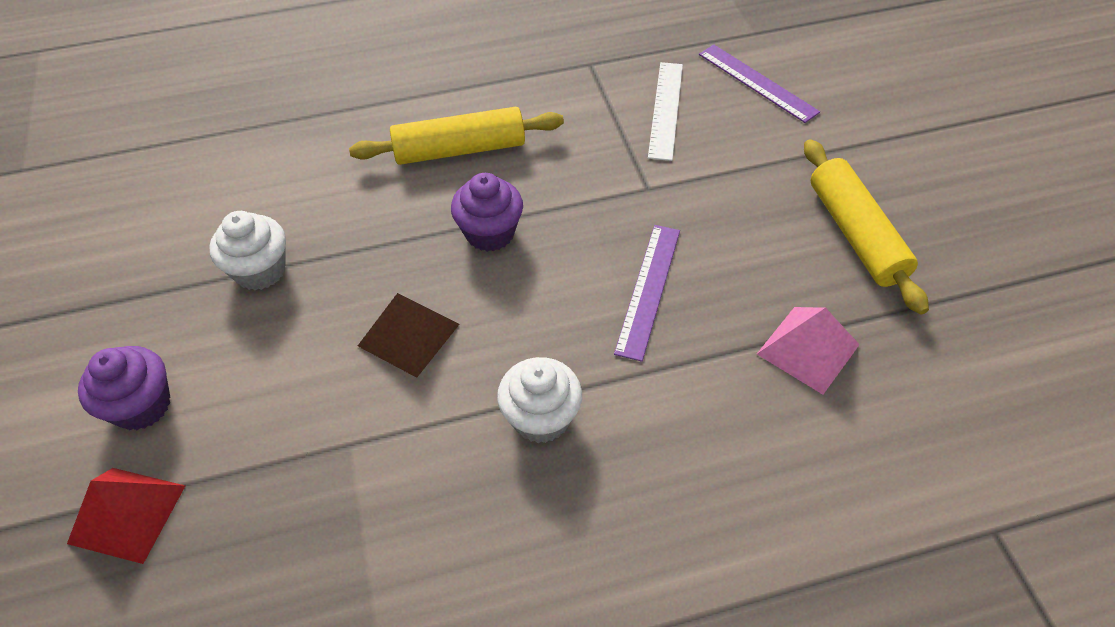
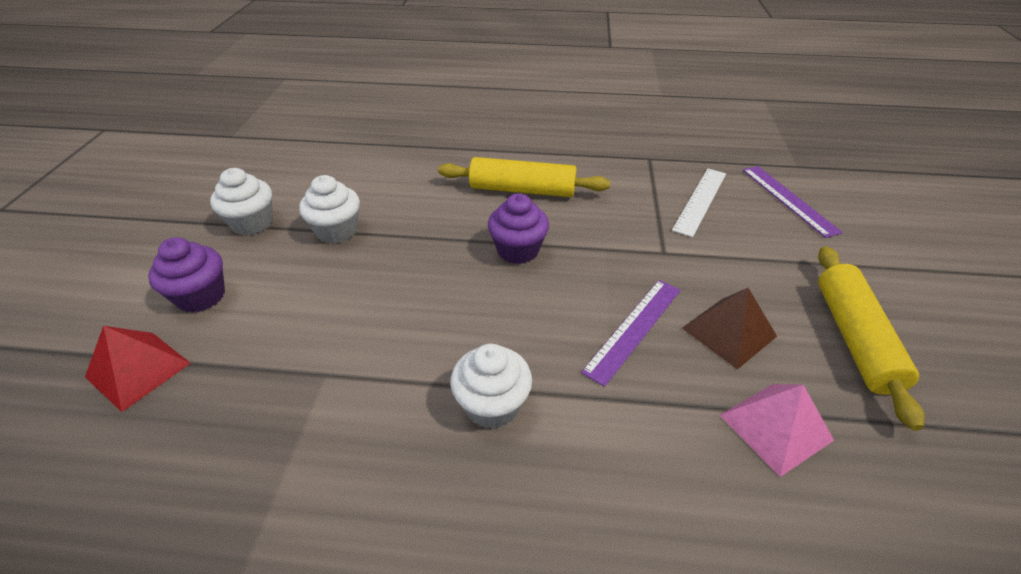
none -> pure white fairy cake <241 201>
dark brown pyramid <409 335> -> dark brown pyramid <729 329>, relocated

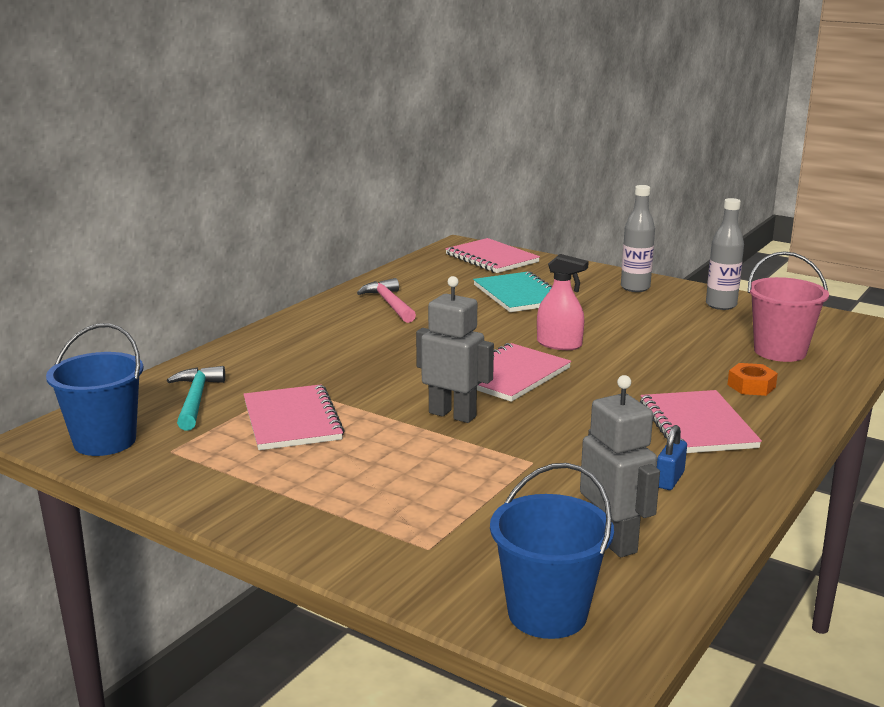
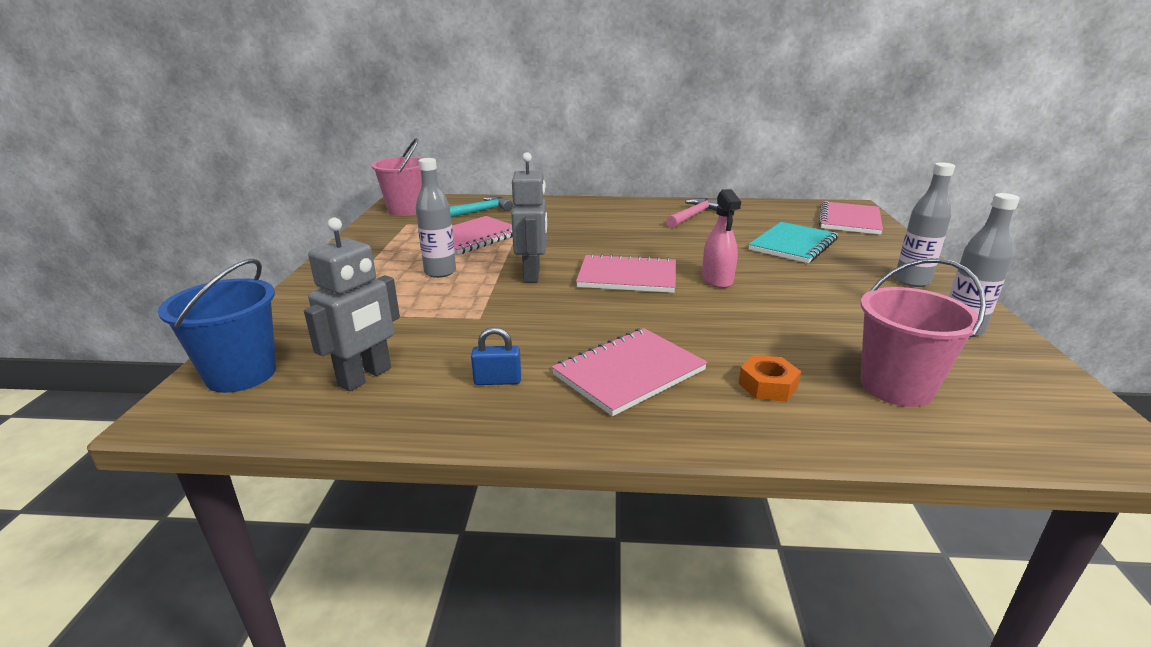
none -> gray bottle <436 218>
cobalt sand bucket <95 389> -> pink sand bucket <396 177>

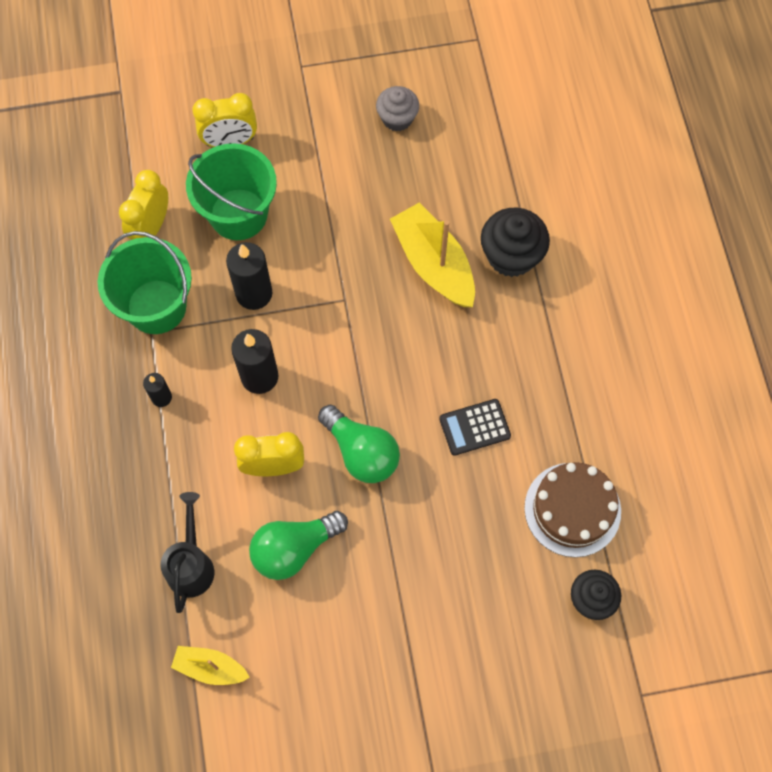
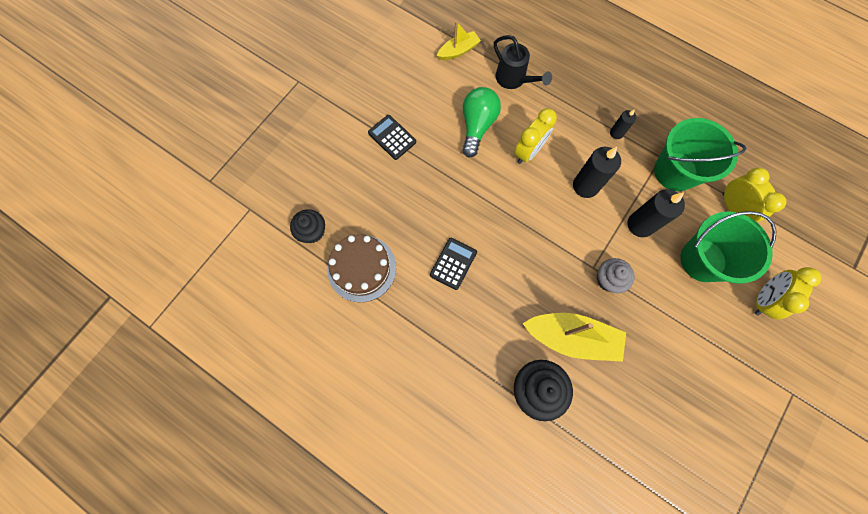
leaf-green light bulb <359 444> -> none
none -> black pocket calculator <392 137>
gray fairy cake <397 109> -> gray fairy cake <615 275>, relocated

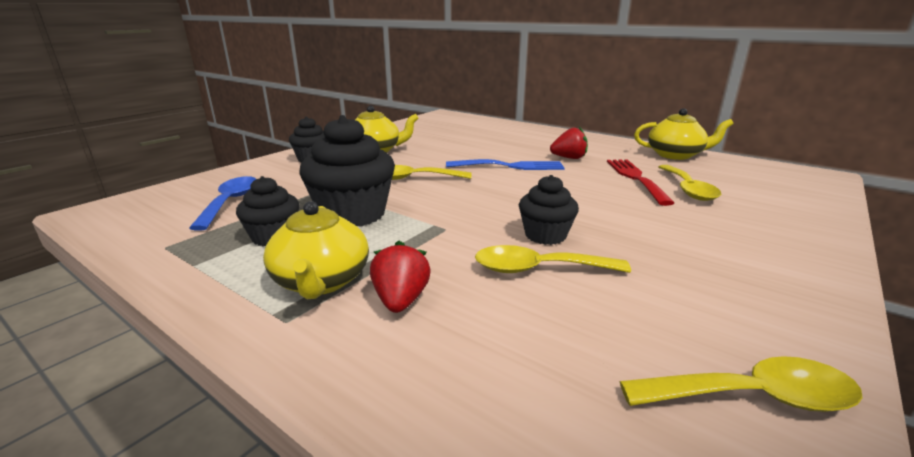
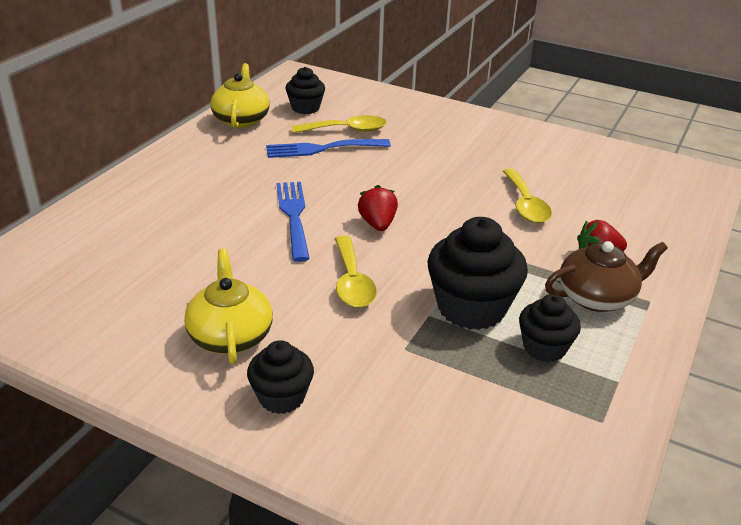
cobalt spoon <222 203> -> none
bright yellow spoon <741 384> -> none
black fairy cake <549 210> -> black fairy cake <305 90>, relocated
red strawberry <569 143> -> red strawberry <378 208>, relocated
bright yellow tea pot <316 250> -> dark brown tea pot <606 276>
red dinner fork <640 183> -> cobalt dinner fork <328 148>

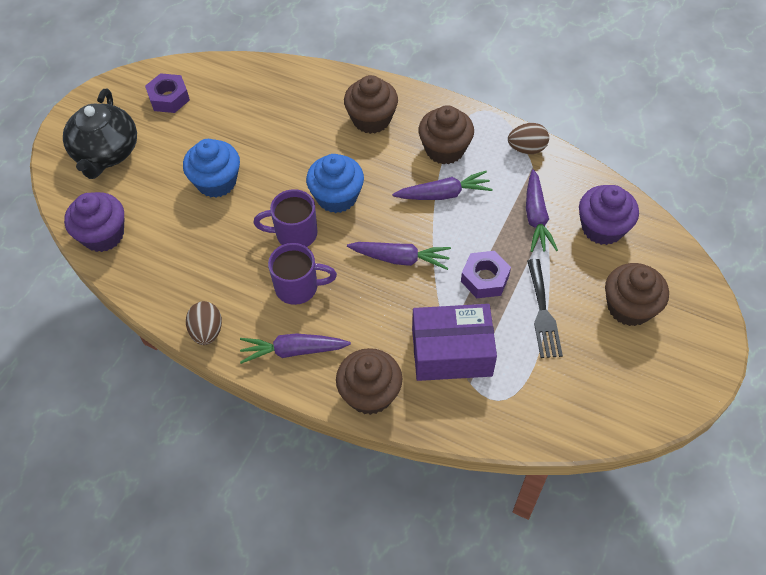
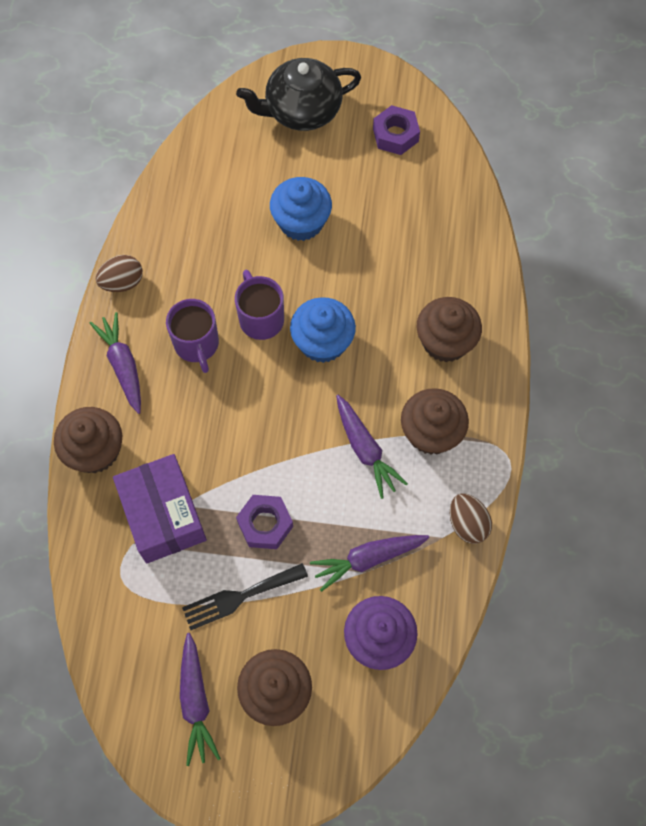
violet fairy cake <94 222> -> none
violet carrot <399 256> -> violet carrot <200 699>, relocated

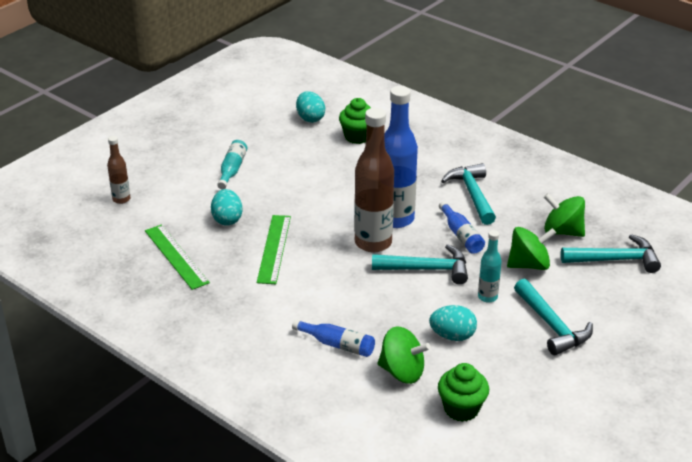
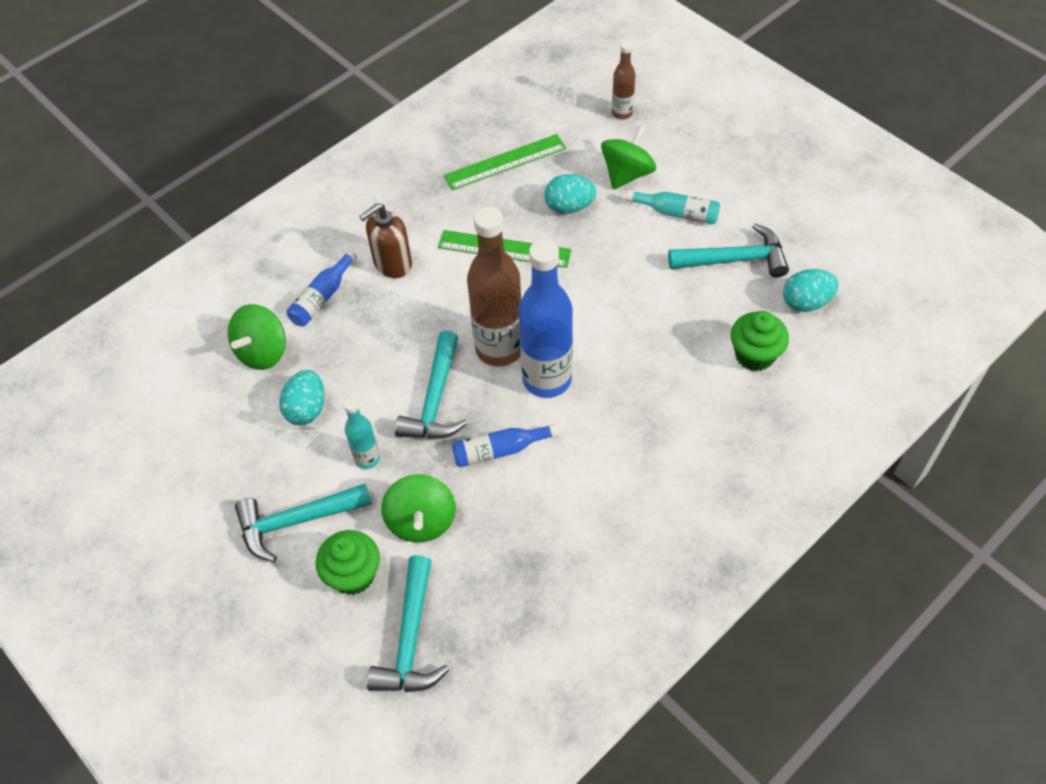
none -> dark brown soap dispenser <385 240>
leaf-green fairy cake <463 392> -> leaf-green fairy cake <348 562>, relocated
teal carpenter's hammer <468 194> -> teal carpenter's hammer <728 250>, relocated
leaf-green spinning top <564 215> -> leaf-green spinning top <628 156>, relocated

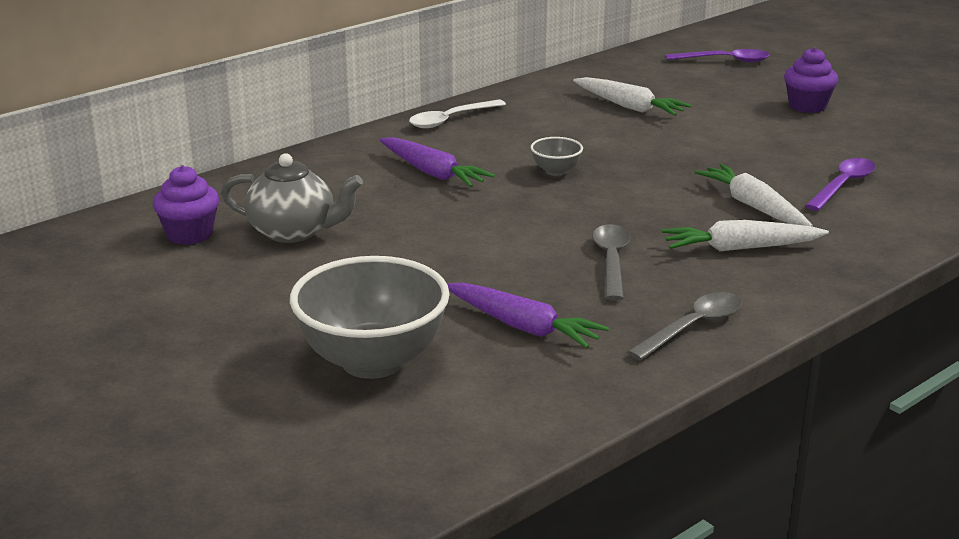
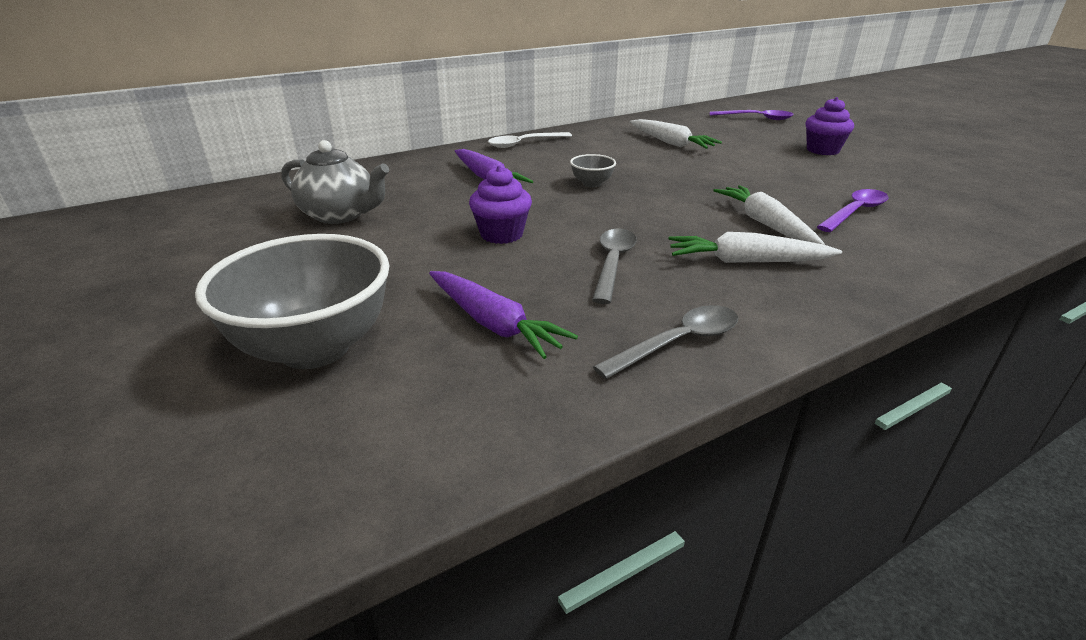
violet fairy cake <186 205> -> violet fairy cake <500 204>, relocated

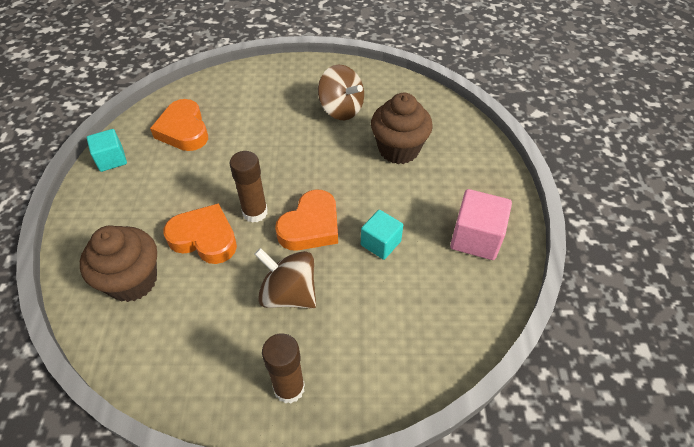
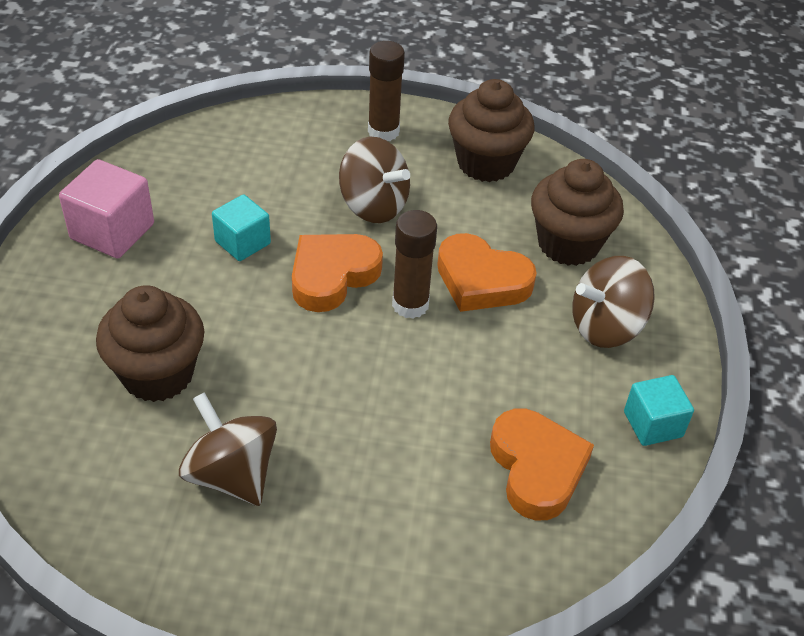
none -> dark brown fairy cake <491 130>
none -> dark brown spinning top <613 302>

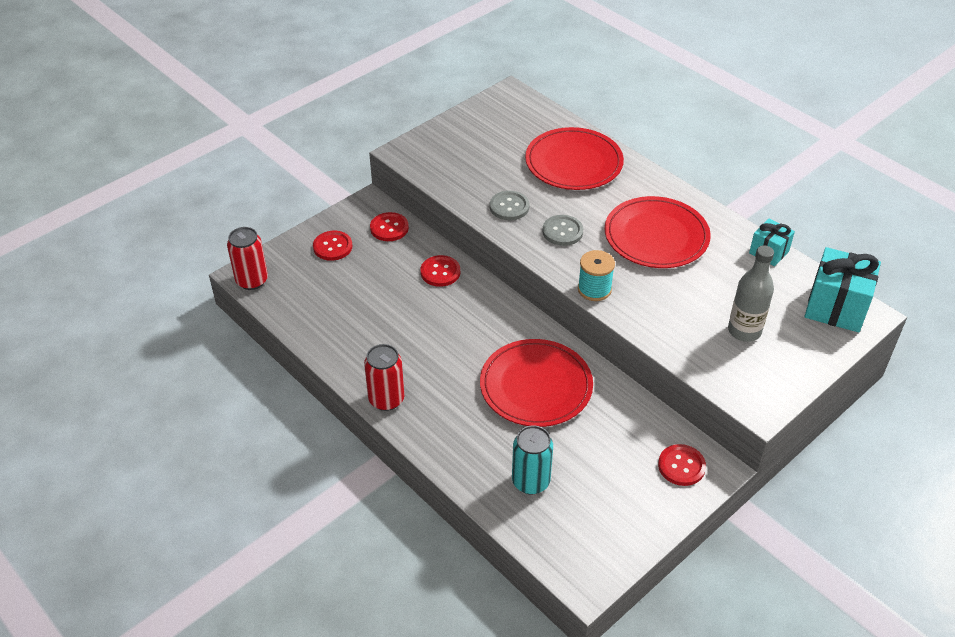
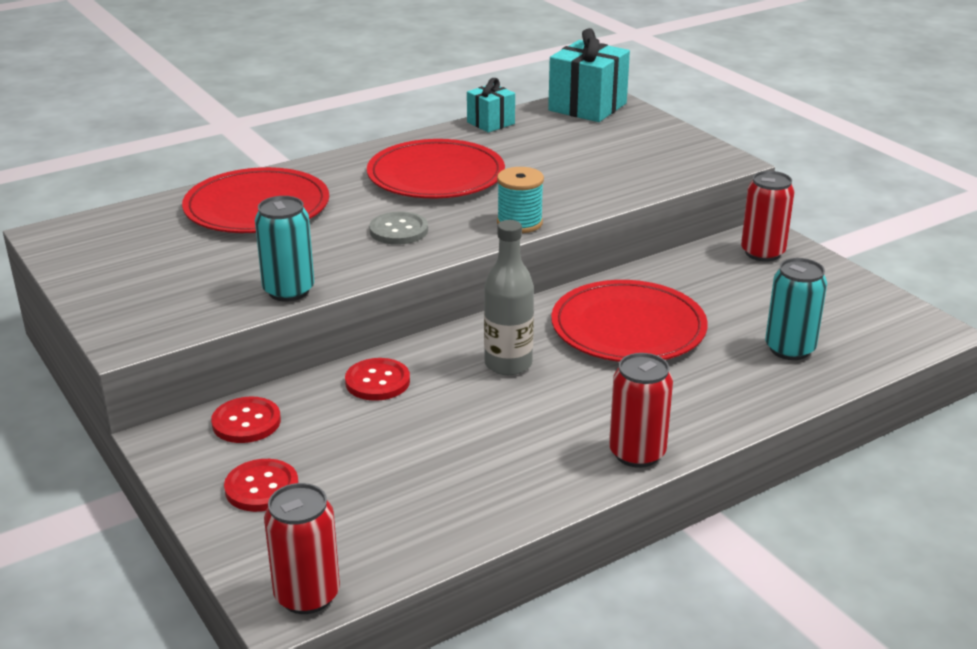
gray shirt button <509 205> -> none
none -> teal can <284 249>
gray bottle <751 293> -> gray bottle <509 297>, relocated
red shirt button <682 465> -> red can <767 216>

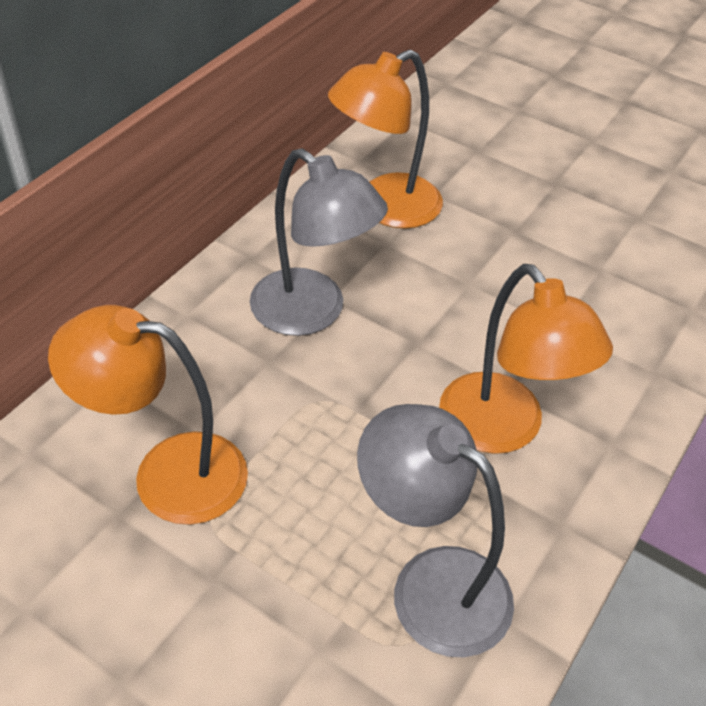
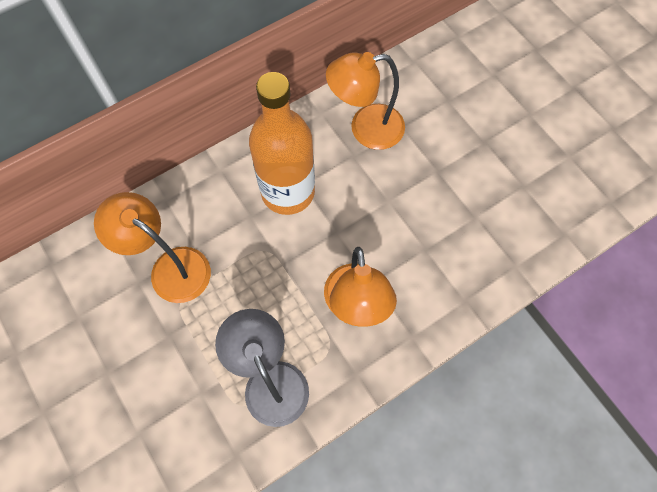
gray lamp <319 242> -> orange-coloured bottle <282 143>

